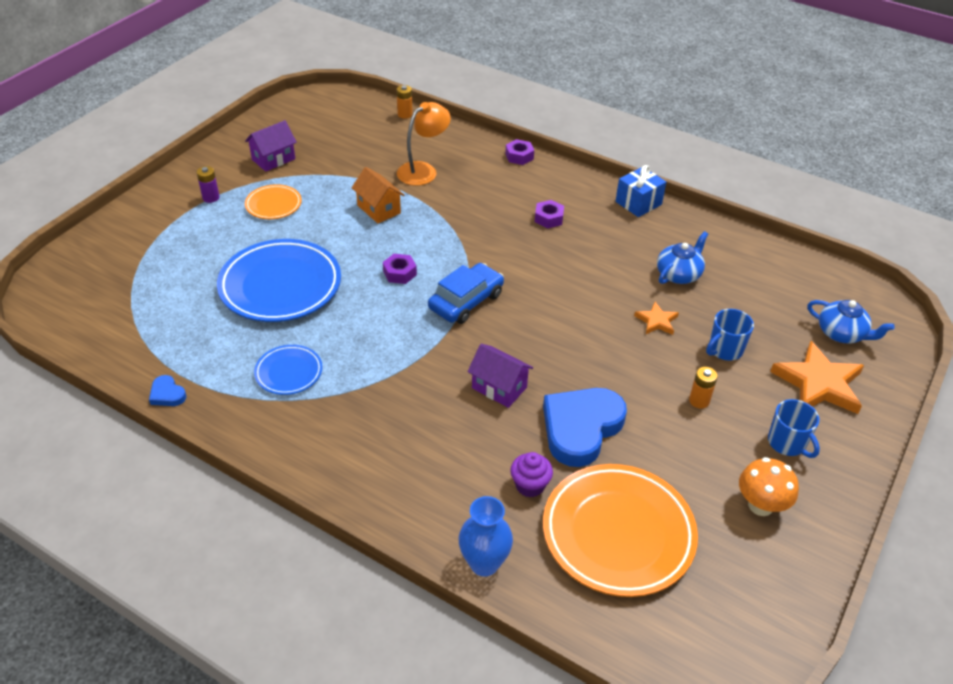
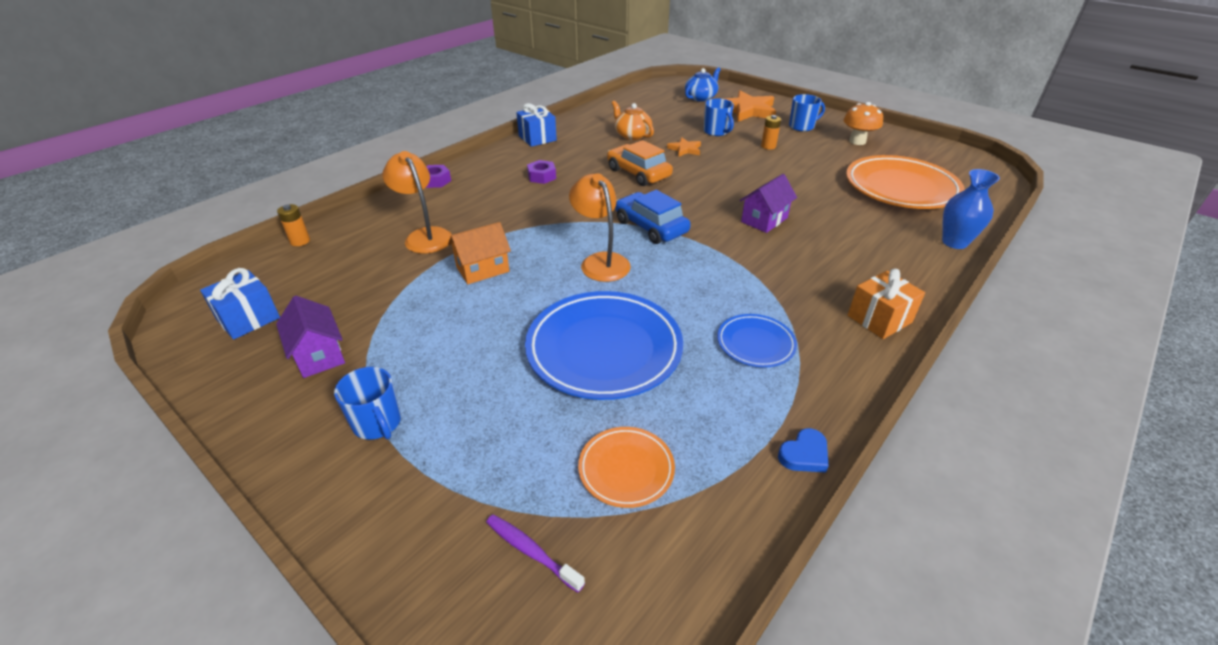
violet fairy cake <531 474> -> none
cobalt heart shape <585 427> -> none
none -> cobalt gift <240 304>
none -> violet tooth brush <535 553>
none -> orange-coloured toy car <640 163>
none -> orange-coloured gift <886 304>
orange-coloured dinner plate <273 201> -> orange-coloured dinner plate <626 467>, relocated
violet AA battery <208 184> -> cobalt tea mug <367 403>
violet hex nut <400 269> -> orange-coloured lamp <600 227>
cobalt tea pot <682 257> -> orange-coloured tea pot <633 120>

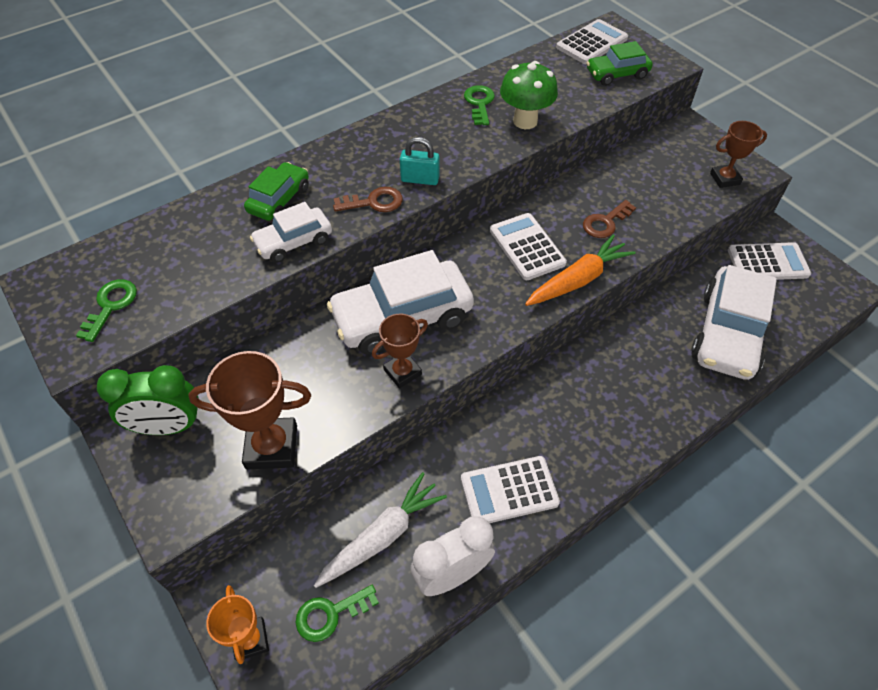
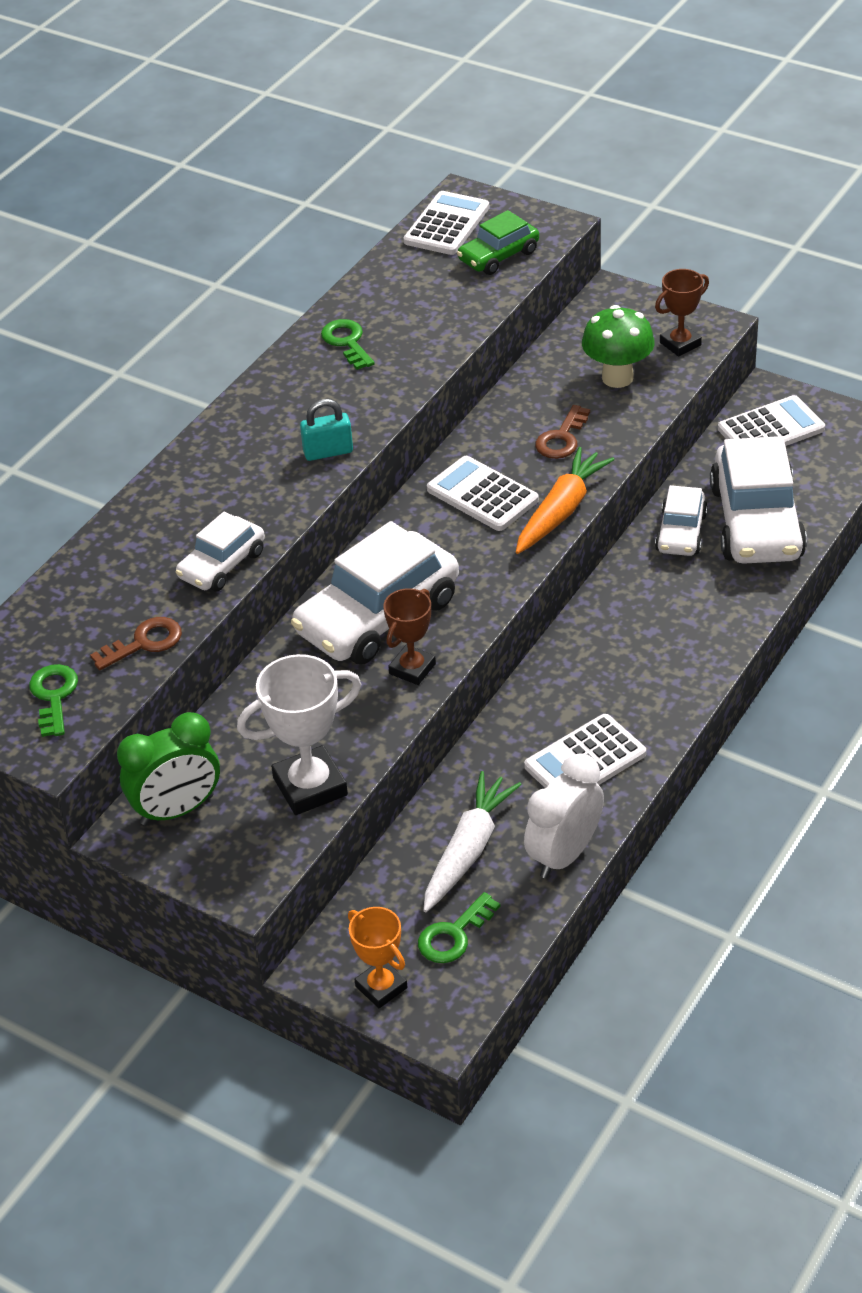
leaf-green toy car <276 191> -> none
none -> pure white toy car <681 520>
dark brown latchkey <368 199> -> dark brown latchkey <136 643>, relocated
leaf-green mushroom <529 95> -> leaf-green mushroom <618 346>, relocated
dark brown award cup <249 410> -> pure white award cup <299 734>

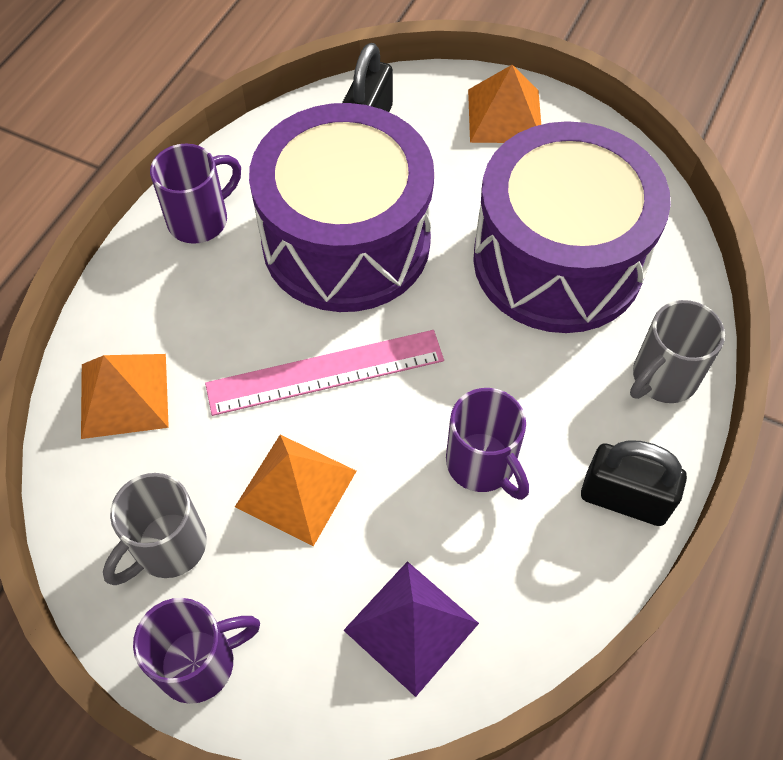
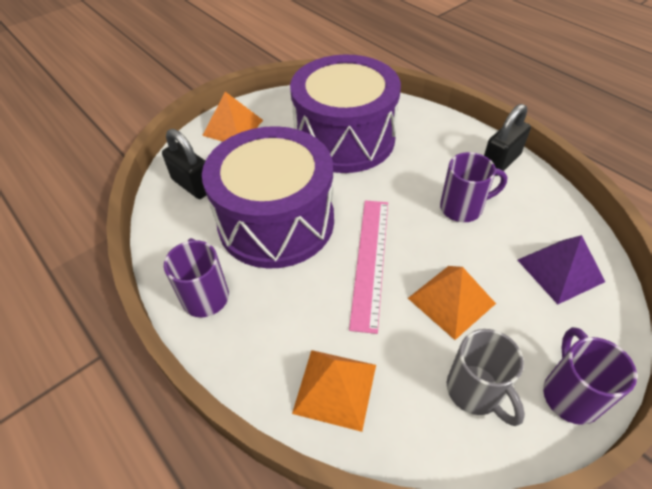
gray tea mug <677 351> -> none

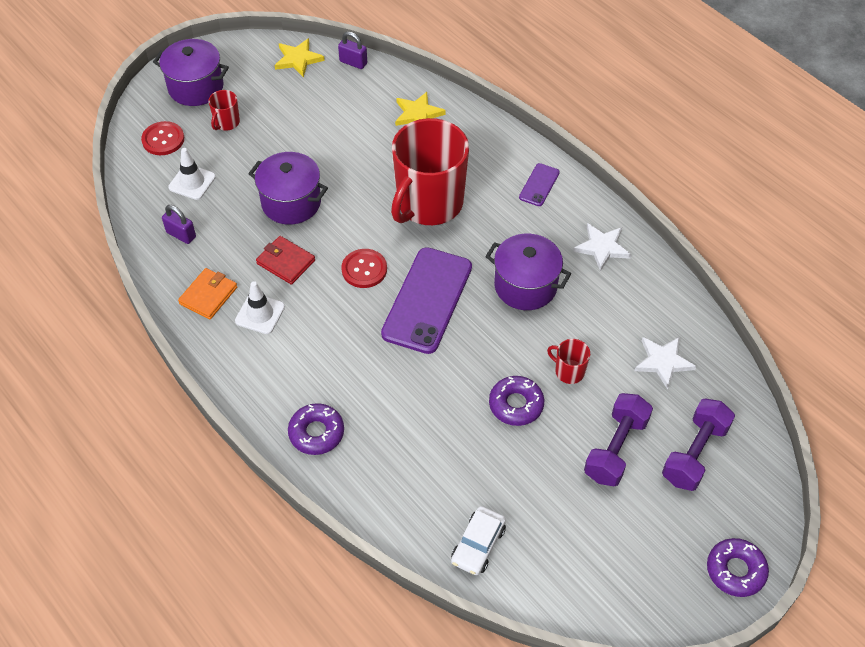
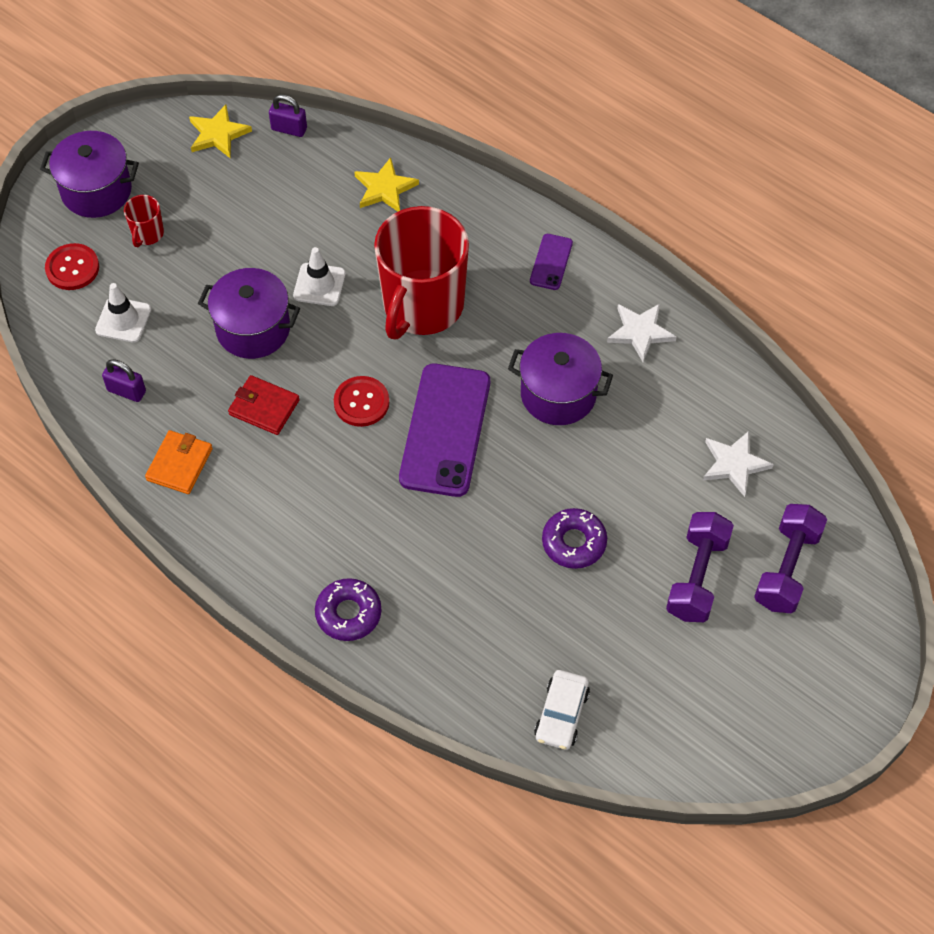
red tea mug <568 361> -> none
violet donut <738 567> -> none
pure white safety cone <260 307> -> pure white safety cone <319 276>, relocated

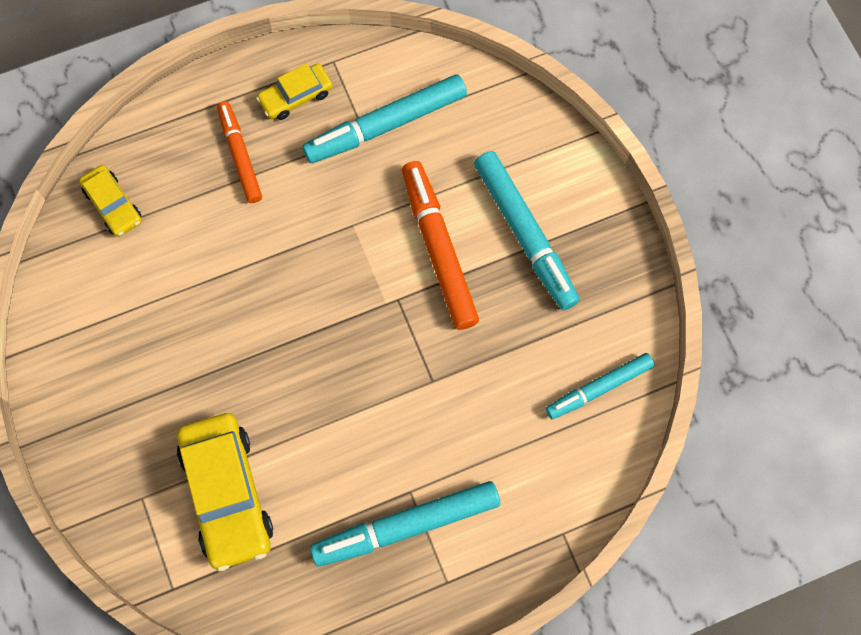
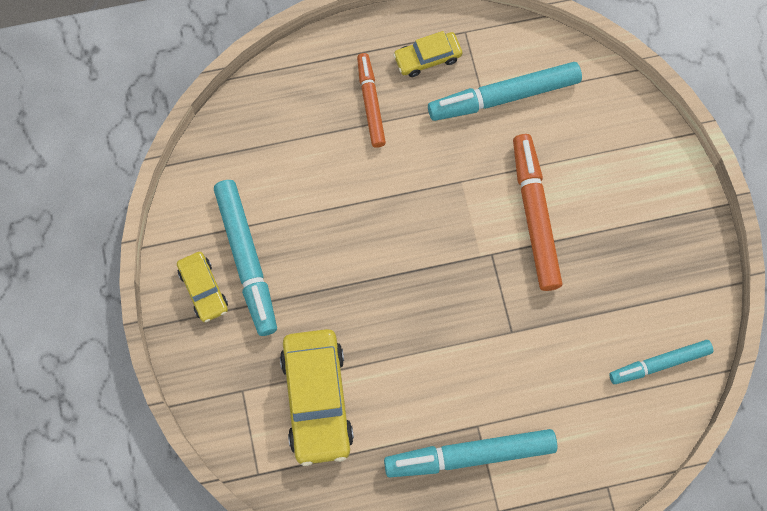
bright yellow toy car <110 201> -> bright yellow toy car <202 287>, relocated
teal felt pen <526 230> -> teal felt pen <245 258>, relocated

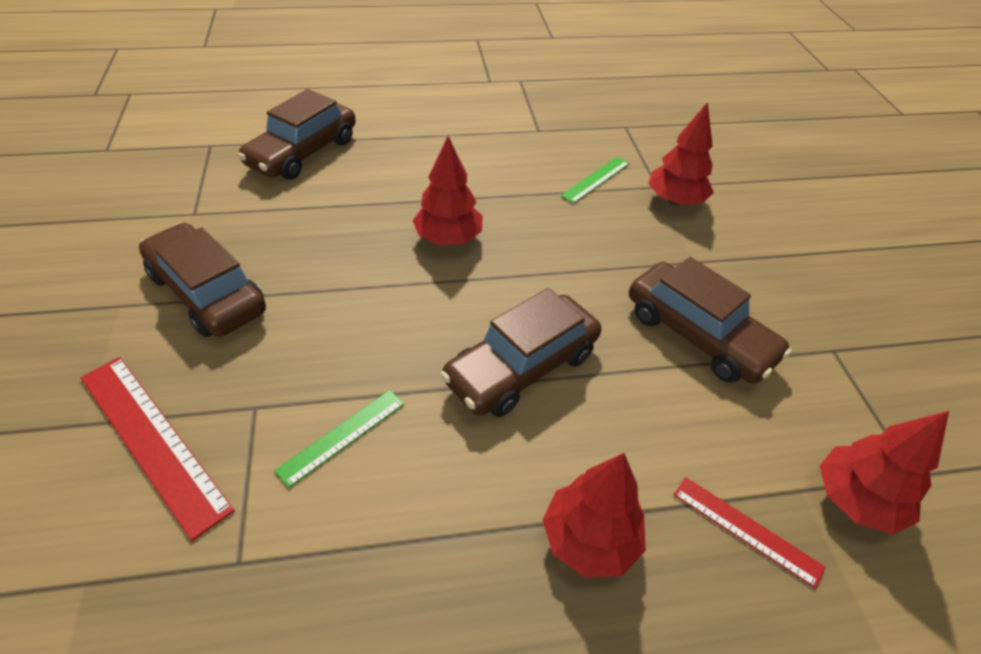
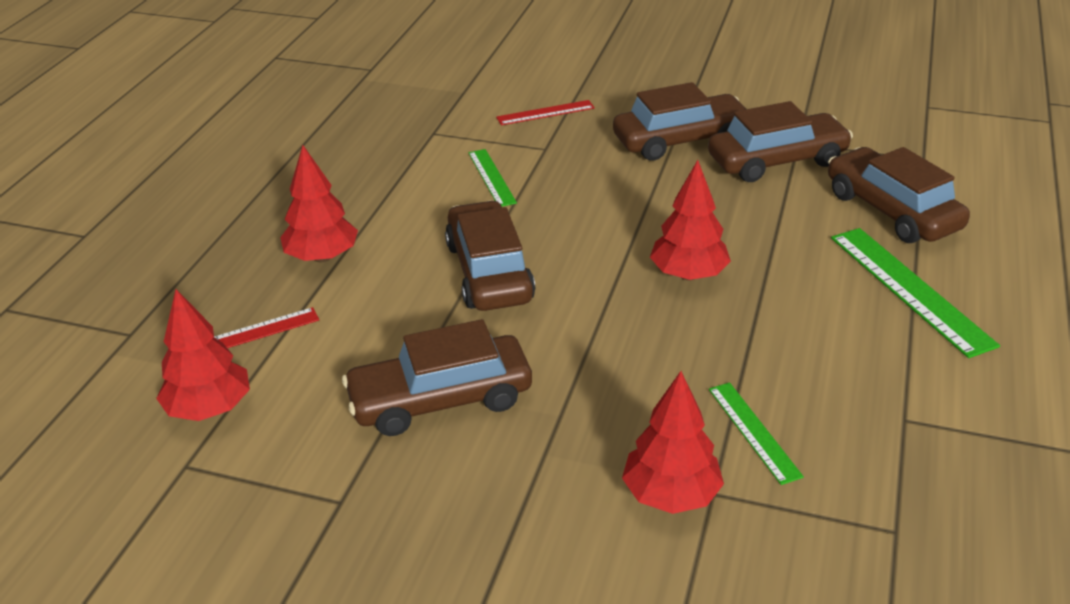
none -> dark brown toy car <780 141>
none -> leaf-green ruler <915 293>
red ruler <157 449> -> red ruler <545 112>, x0.58

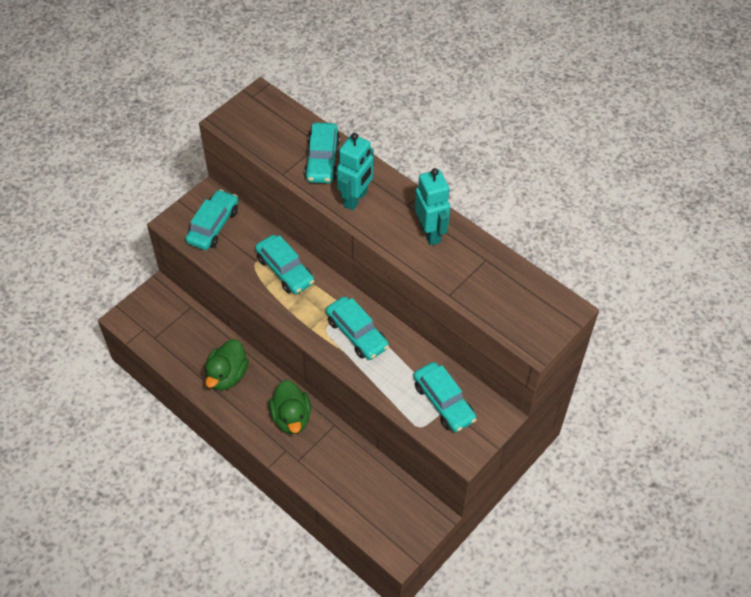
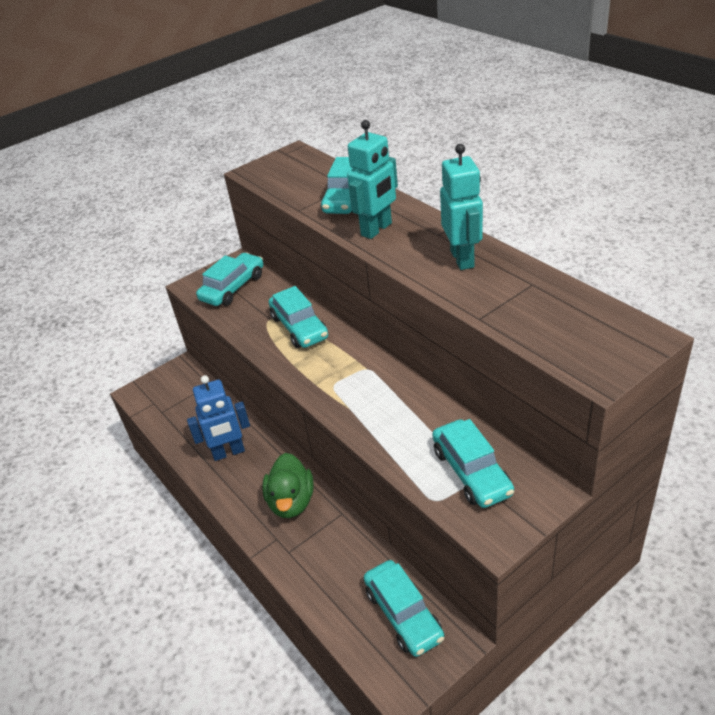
teal toy car <357 328> -> teal toy car <404 608>, relocated
leaf-green duck <227 364> -> cobalt robot figure <218 418>

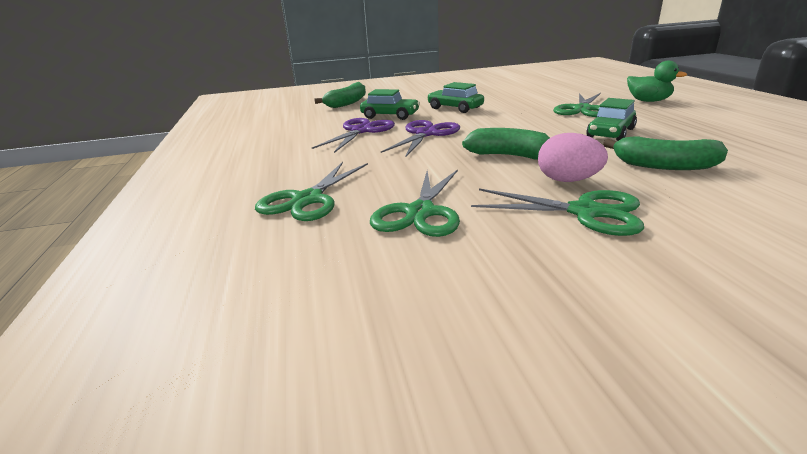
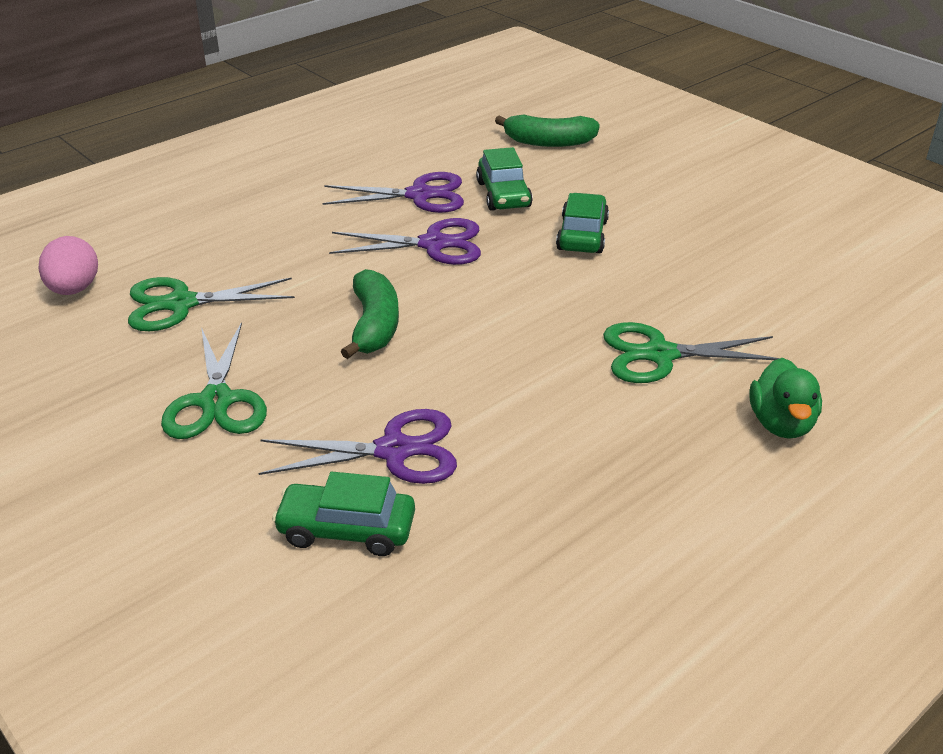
leaf-green scissors <311 191> -> none
pink egg <573 157> -> pink egg <68 265>, relocated
leaf-green toy car <611 119> -> leaf-green toy car <343 514>, relocated
leaf-green banana <665 153> -> violet scissors <357 446>

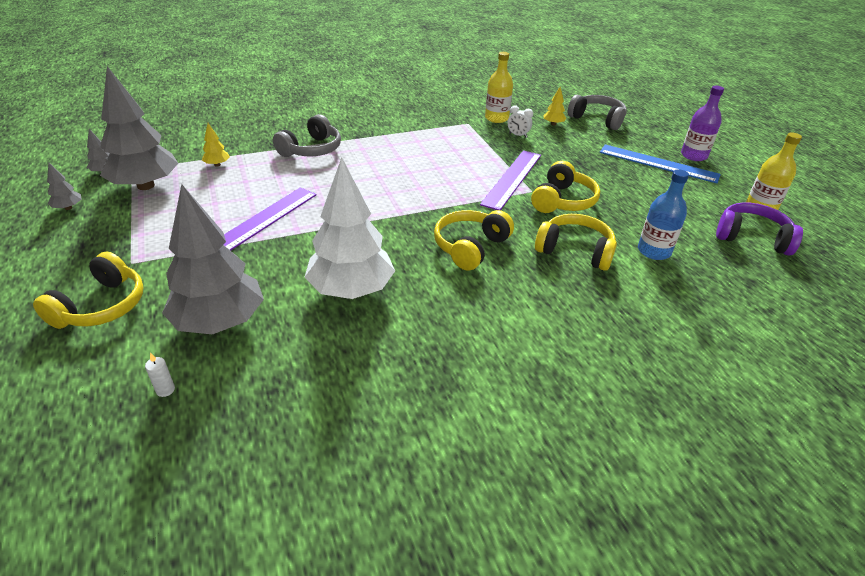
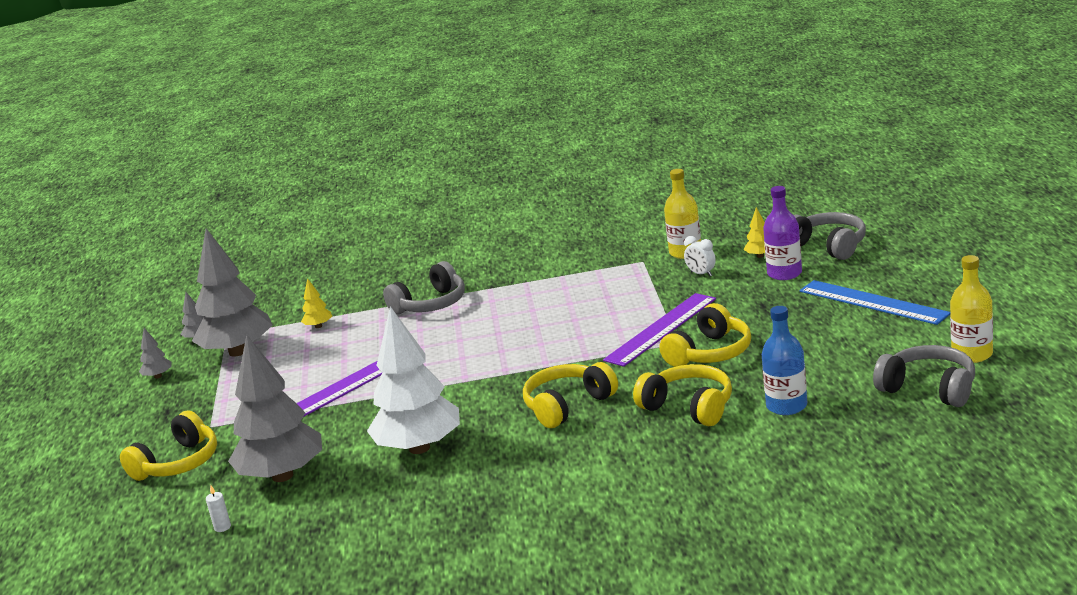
violet bottle <702 123> -> violet bottle <782 233>, relocated
violet headset <759 229> -> gray headset <924 376>

